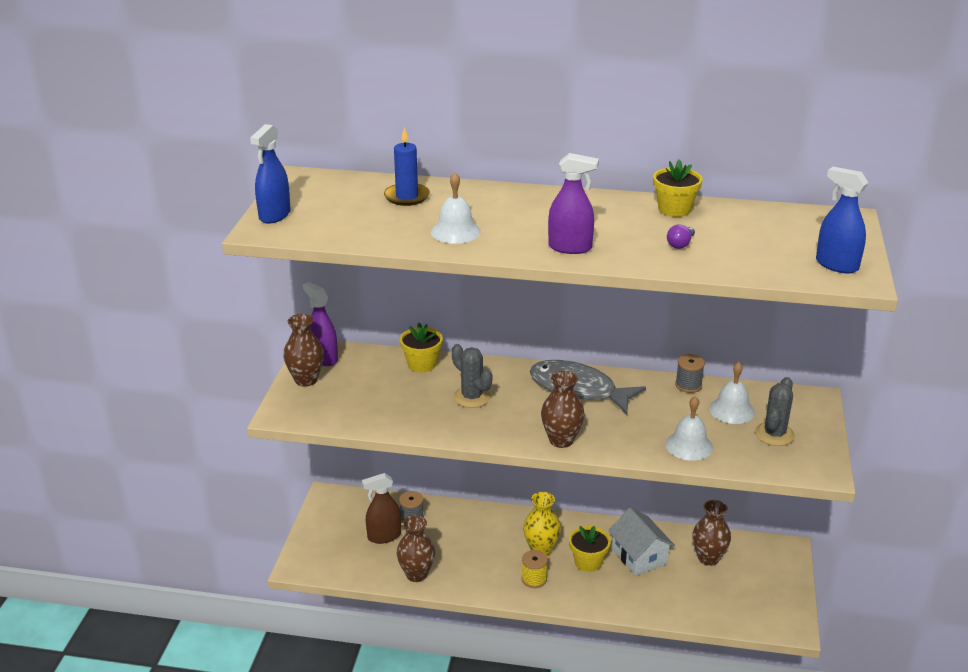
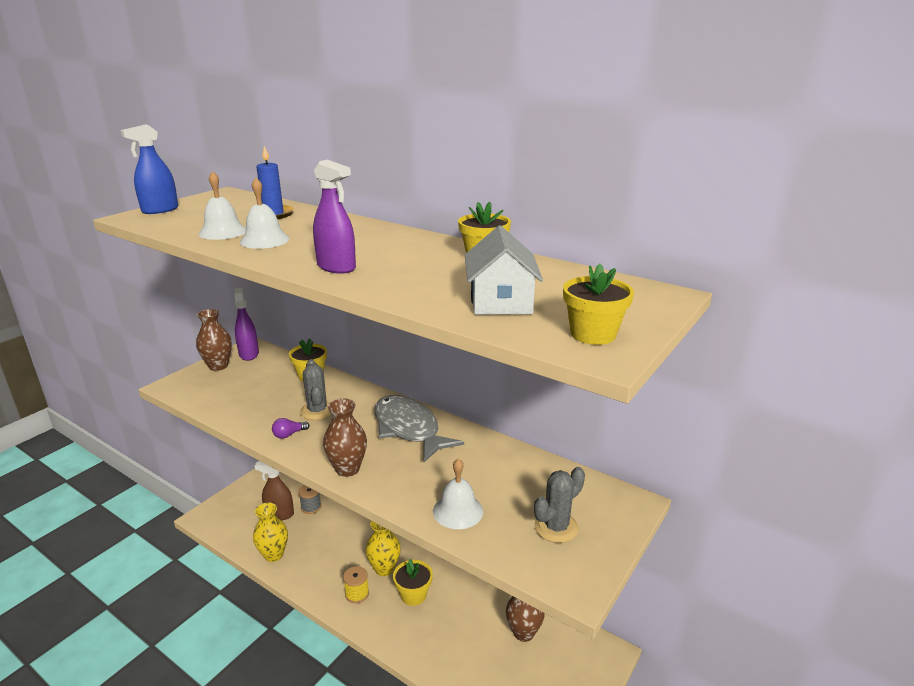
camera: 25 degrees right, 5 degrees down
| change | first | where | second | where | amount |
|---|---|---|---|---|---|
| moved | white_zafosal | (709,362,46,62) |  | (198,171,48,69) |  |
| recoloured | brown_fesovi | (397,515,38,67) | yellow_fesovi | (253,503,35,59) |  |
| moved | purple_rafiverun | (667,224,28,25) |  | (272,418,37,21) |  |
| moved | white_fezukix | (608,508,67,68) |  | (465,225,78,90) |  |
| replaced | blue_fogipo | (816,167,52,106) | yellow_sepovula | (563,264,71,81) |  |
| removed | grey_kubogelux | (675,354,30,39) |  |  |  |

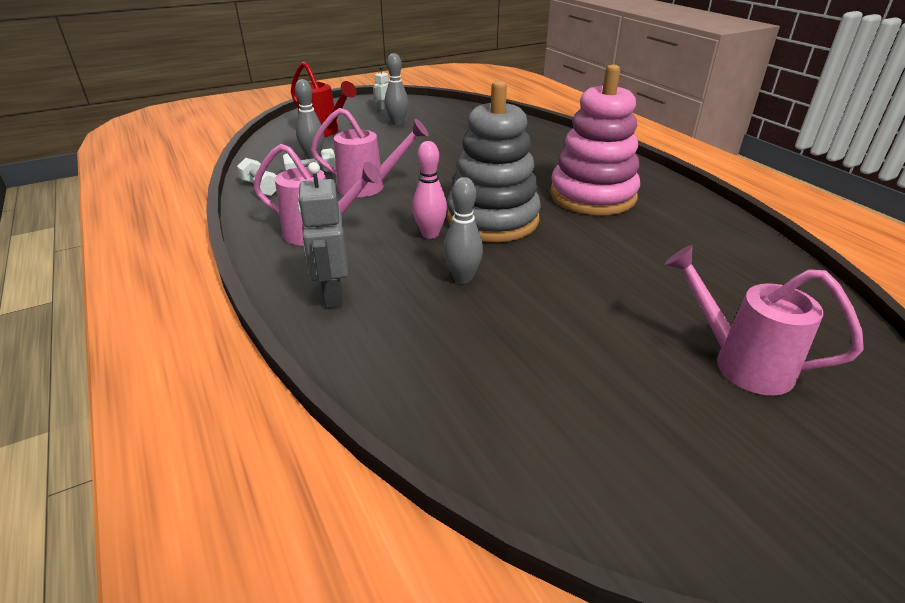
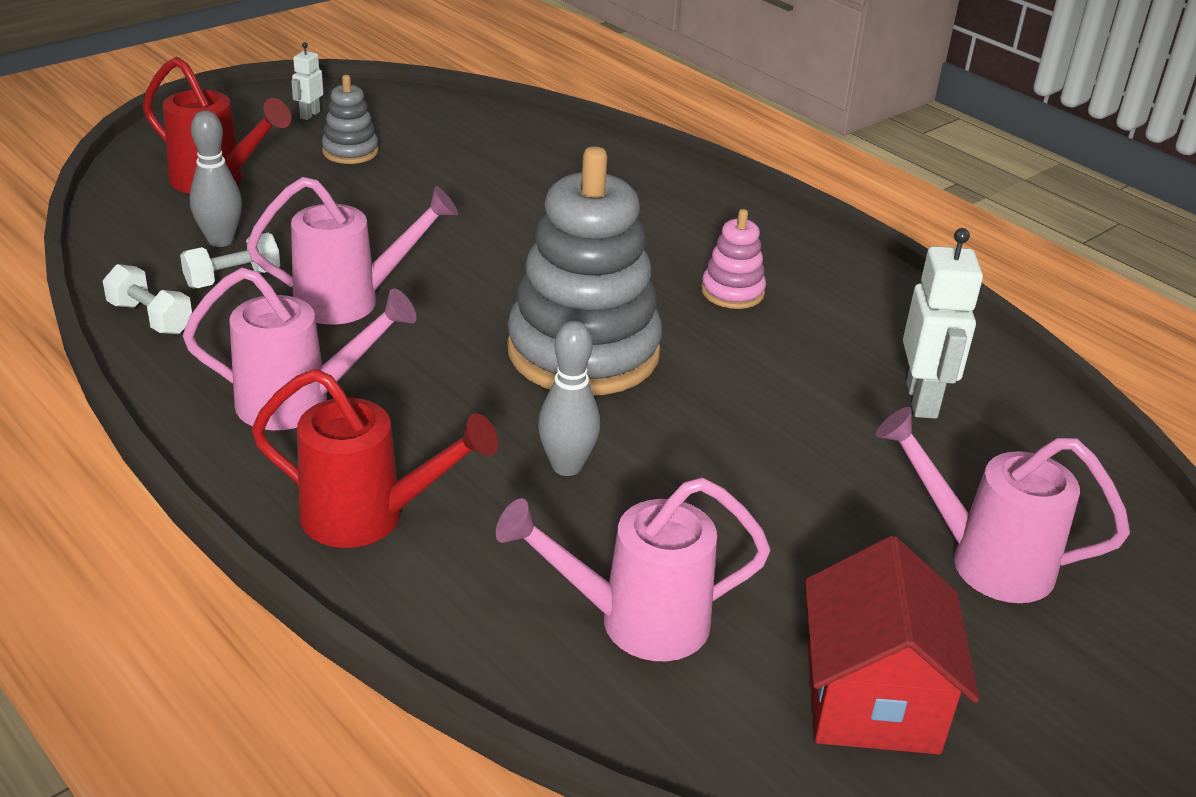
camera: 15 degrees left, 0 degrees up
| change | first | where | second | where | amount |
|---|---|---|---|---|---|
| replaced | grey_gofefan | (298,162,50,146) | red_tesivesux | (251,369,247,179) |  |
| replaced | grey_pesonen | (385,53,24,72) | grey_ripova | (322,75,57,89) |  |
| added |  |  | pink_tesivesux | (496,477,275,184) |  |
| resized | pink_ripova | (550,65,90,150) |  | (701,209,65,100) | x0.45 |
| added |  |  | red_fezukix | (805,536,174,219) |  |
| added |  |  | white_gofefan | (903,228,80,191) |  |
| removed | pink_pesonen | (412,141,35,98) |  |  |  |

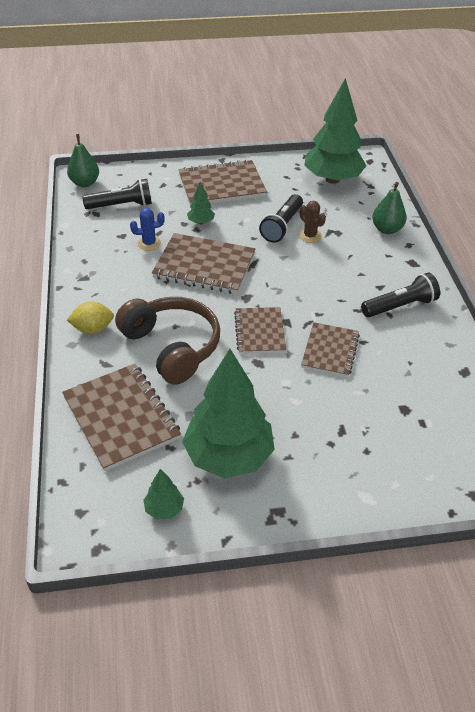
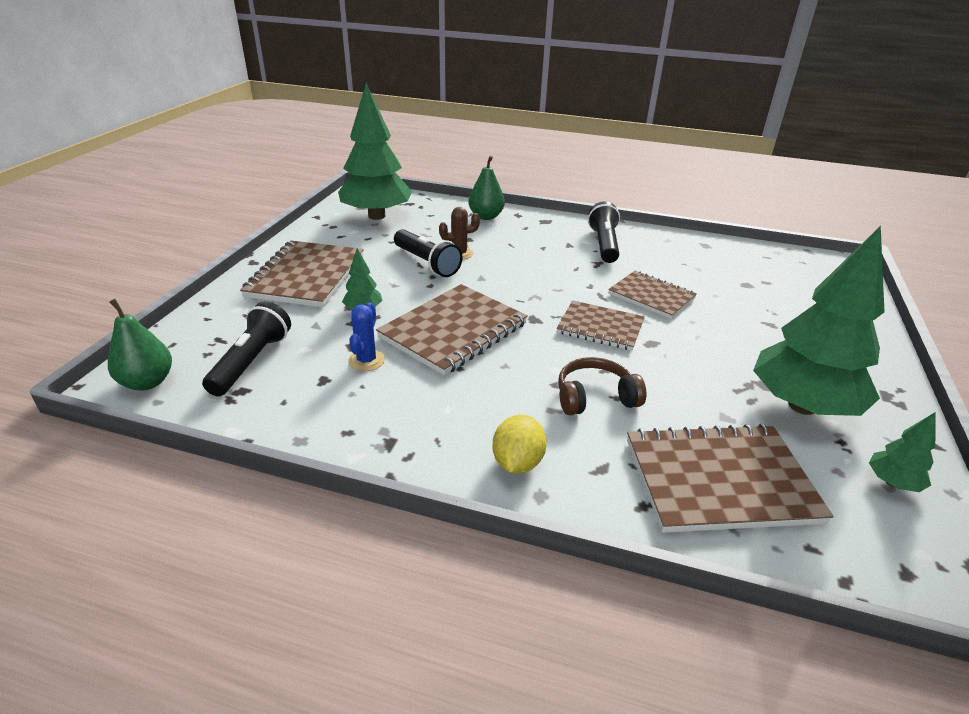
camera: 65 degrees left, 10 degrees down
| change | first | where | second | where | amount |
|---|---|---|---|---|---|
| resized | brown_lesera | (115,297,105,88) |  | (558,357,88,58) | x0.58 |

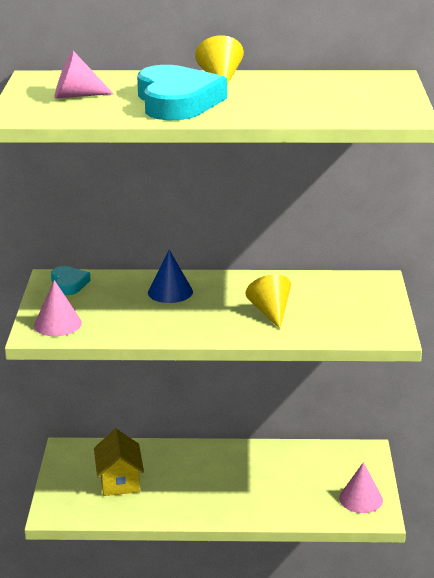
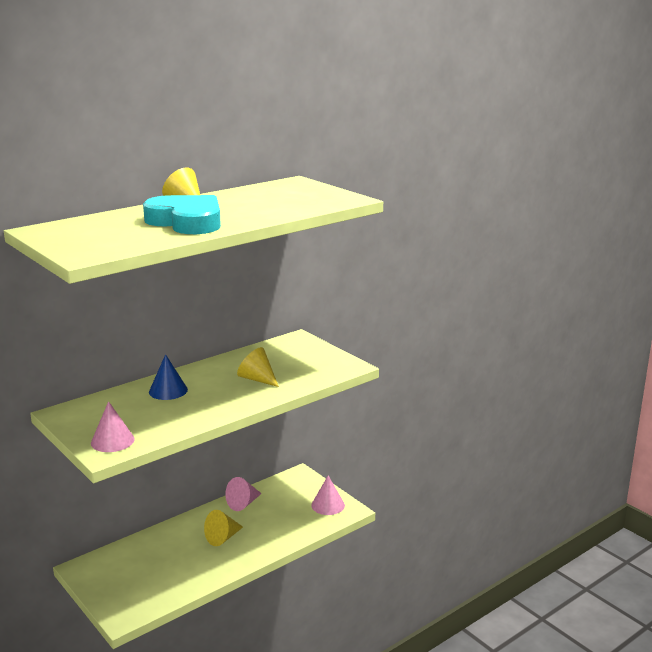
camera: 40 degrees left, 5 degrees down
| change | first | where | second | where | amount |
|---|---|---|---|---|---|
| added |  |  | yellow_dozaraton | (204,510,39,36) |  |
| moved | pink_dozaraton | (55,50,59,48) |  | (225,477,37,34) |  |
| removed | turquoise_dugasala | (51,266,40,29) |  |  |  |
| removed | yellow_fezukix | (94,429,50,67) |  |  |  |

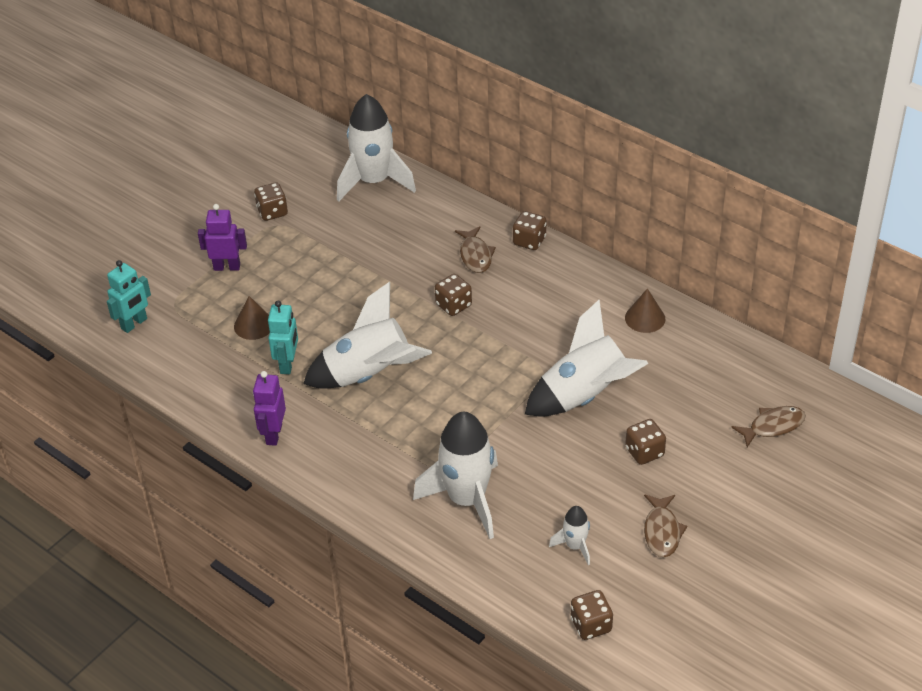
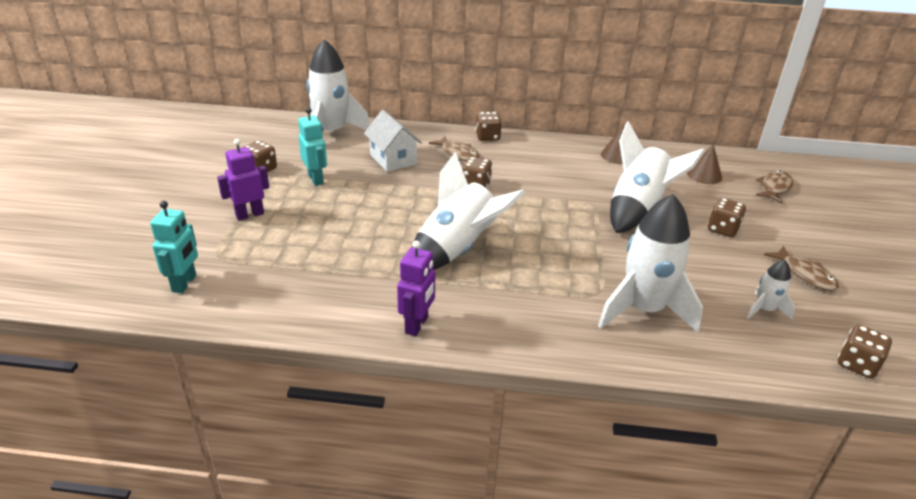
camera: 35 degrees left, 10 degrees down
| change | first | where | second | where | amount |
|---|---|---|---|---|---|
| moved | turquoise_gofefan | (268,301,30,73) |  | (298,107,29,79) |  |
| added |  |  | white_fezukix | (364,110,58,62) |  |
| turned | purple_gofefan | (253,371,33,75) |  | (397,241,38,95) | 135 degrees counterclockwise |
| moved | brown_dozaraton | (234,296,36,44) |  | (687,144,35,40) |  |

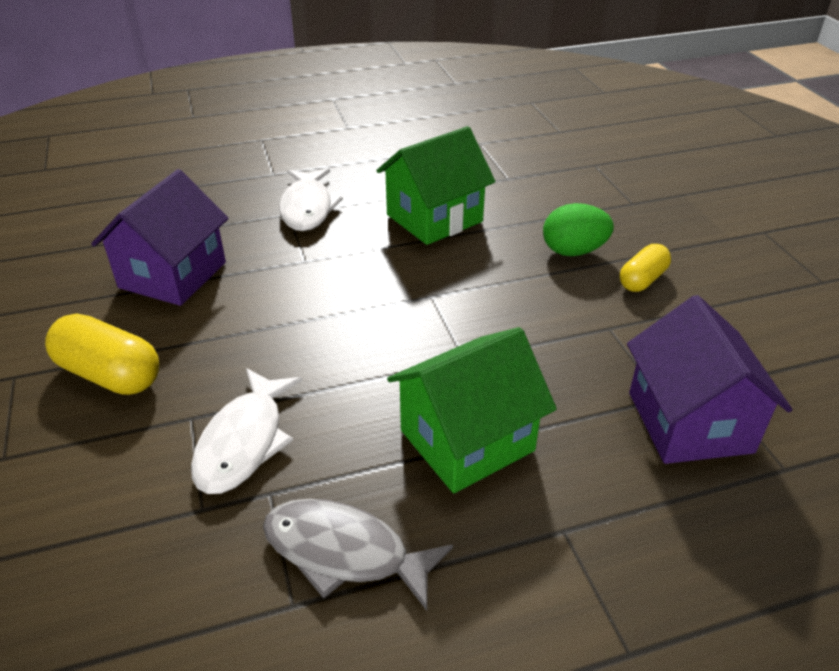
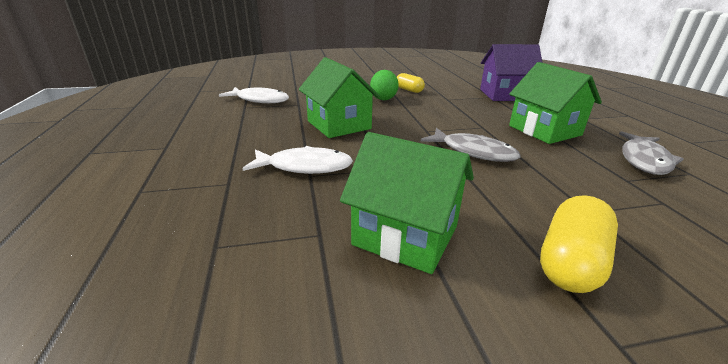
camera: 85 degrees left, 10 degrees down
| change | first | where | second | where | amount |
|---|---|---|---|---|---|
| moved | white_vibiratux | (191,368,111,126) |  | (219,87,70,16) |  |
| recoloured | purple_fezukix | (91,169,138,137) | green_fezukix | (340,132,134,142) |  |
| added |  |  | grey_vibiratux | (421,128,100,34) |  |

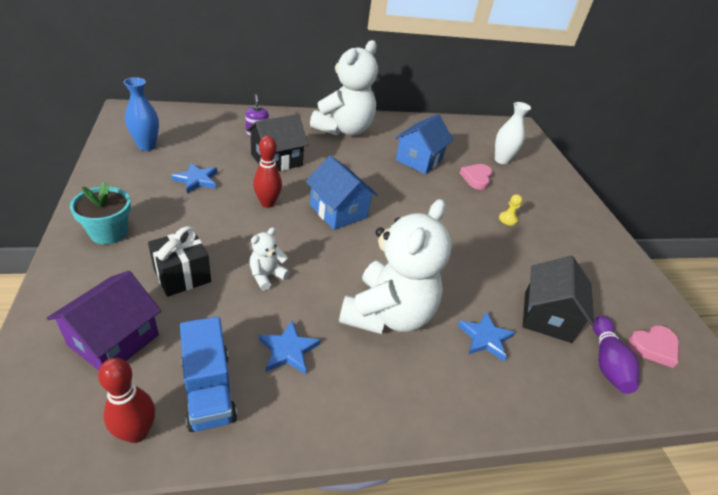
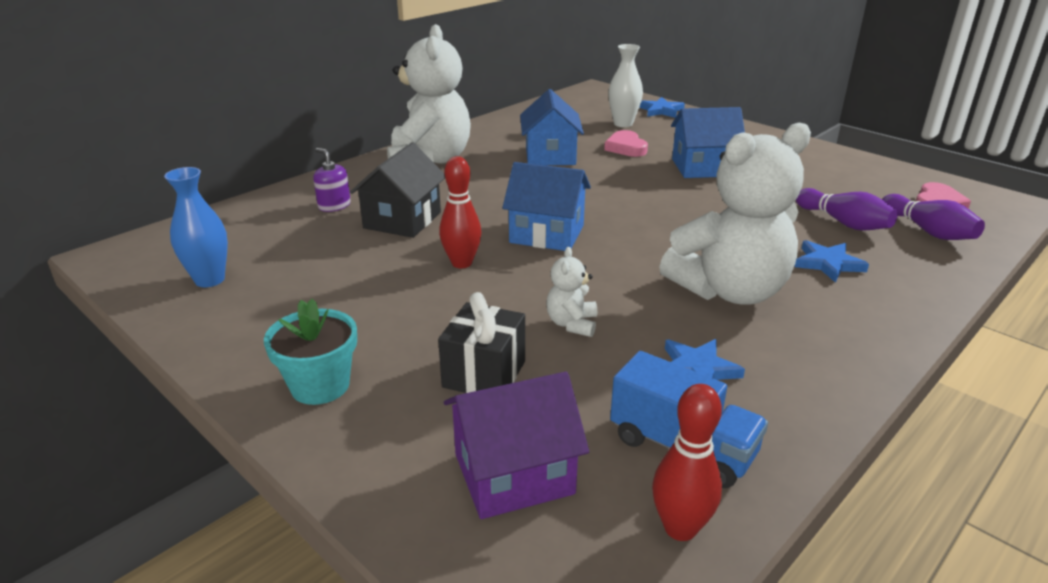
camera: 30 degrees left, 10 degrees down
| change | first | where | second | where | amount |
|---|---|---|---|---|---|
| turned | purple_fezukix | (47,271,114,99) |  | (444,372,145,147) | 75 degrees clockwise |
| moved | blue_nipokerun | (171,163,46,31) |  | (639,97,46,21) |  |
| turned | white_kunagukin | (339,199,113,135) |  | (659,123,152,182) | 75 degrees clockwise |
| replaced | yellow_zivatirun | (499,194,23,31) | blue_fezukix | (671,107,74,71) |  |
| replaced | black_fezukix | (523,256,71,87) | purple_pesonen | (796,188,102,43) |  |

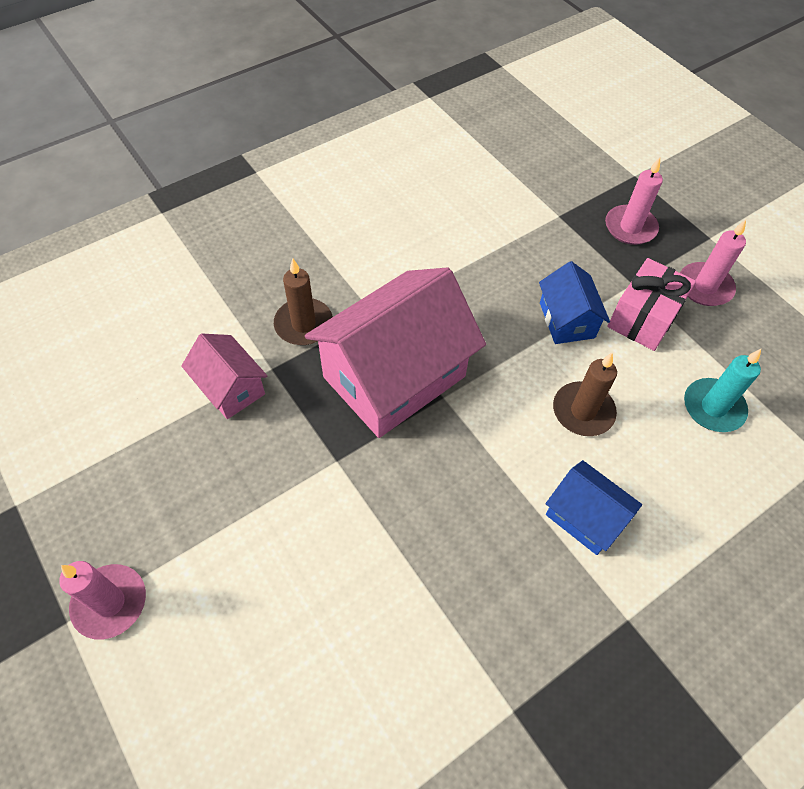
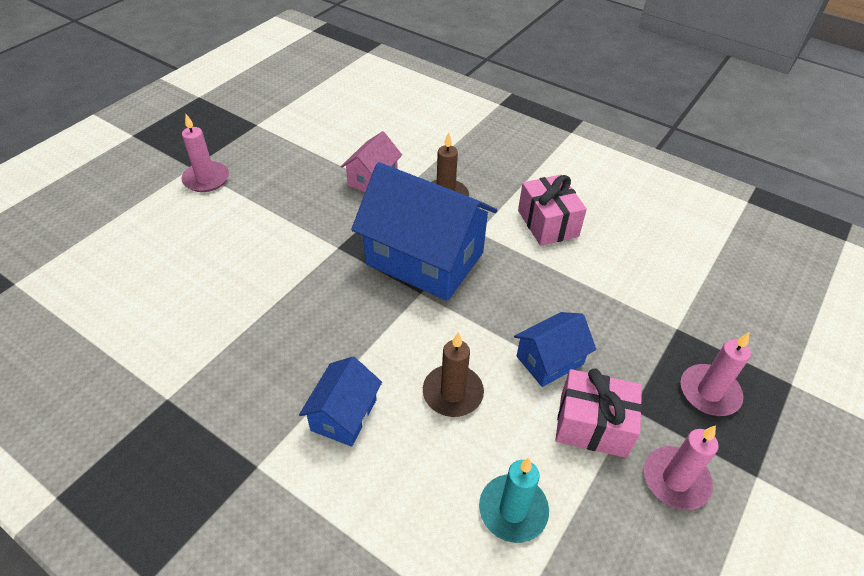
camera: 70 degrees right, 10 degrees down
| change | first | where | second | where | amount |
|---|---|---|---|---|---|
| recoloured | pink_fezukix | (305,267,181,171) | blue_fezukix | (351,162,146,139) |  |
| added |  |  | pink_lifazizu | (518,174,69,72) |  |

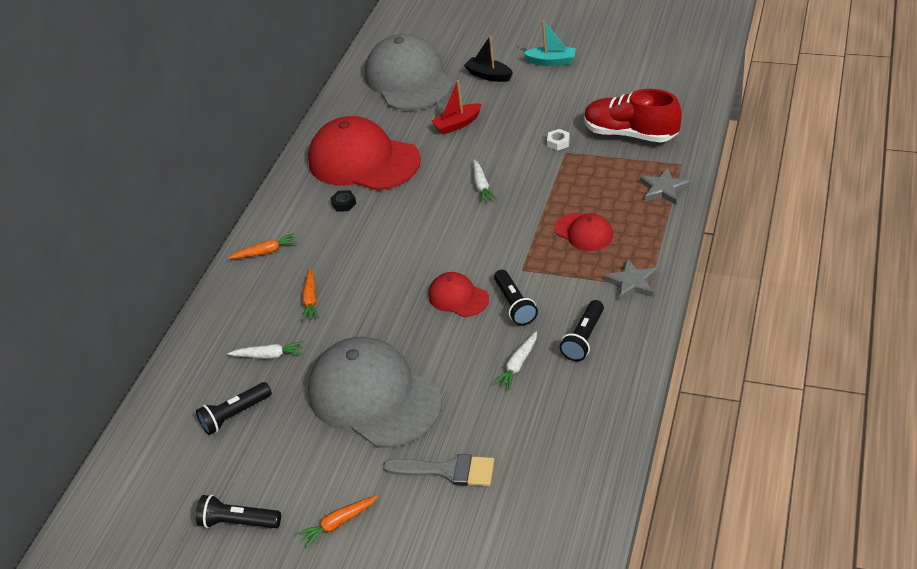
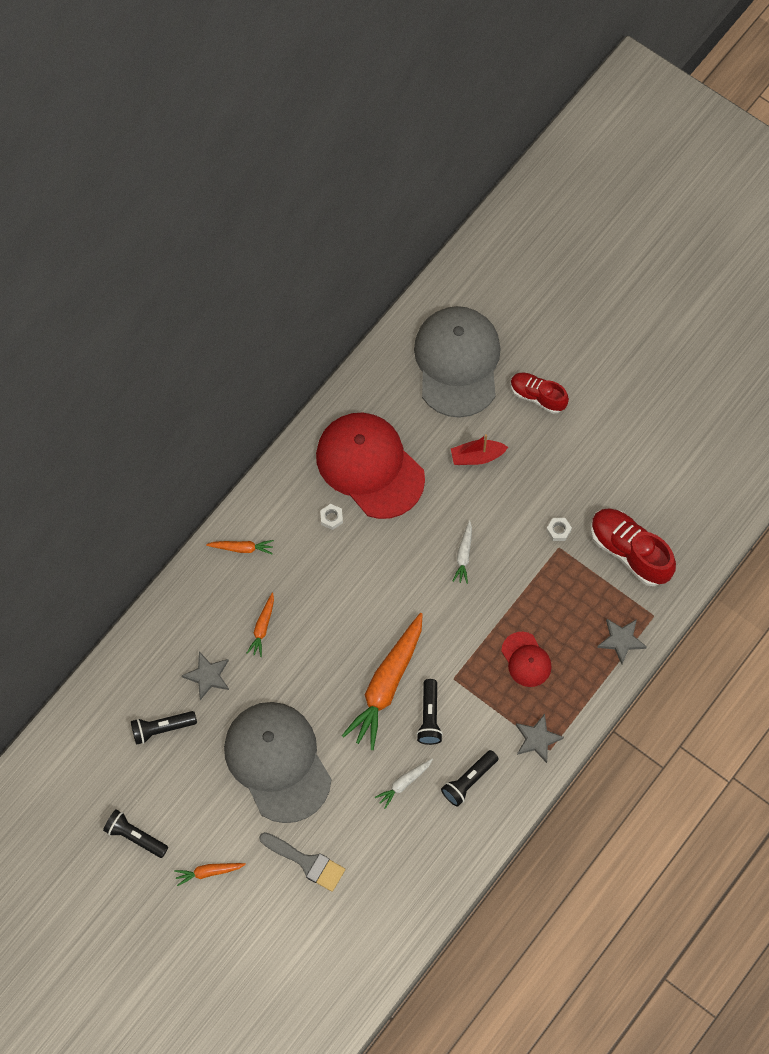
camera: 15 degrees right, 25 degrees up
| change | first | where | second | where | amount |
|---|---|---|---|---|---|
| replaced | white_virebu | (227,341,77,18) | grey_nipokerun | (182,652,47,48) |  |
| recoloured | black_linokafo | (330,190,27,22) | white_linokafo | (320,504,23,26) |  |
| replaced | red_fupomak | (429,272,60,45) | orange_virebu | (342,613,81,137) |  |
| replaced | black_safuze | (464,35,49,47) | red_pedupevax | (510,373,59,41) |  |
| removed | turquoise_safuze | (523,20,53,46) |  |  |  |

